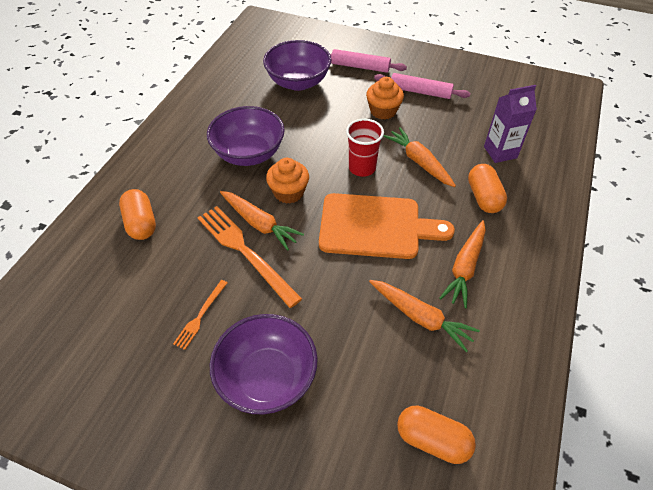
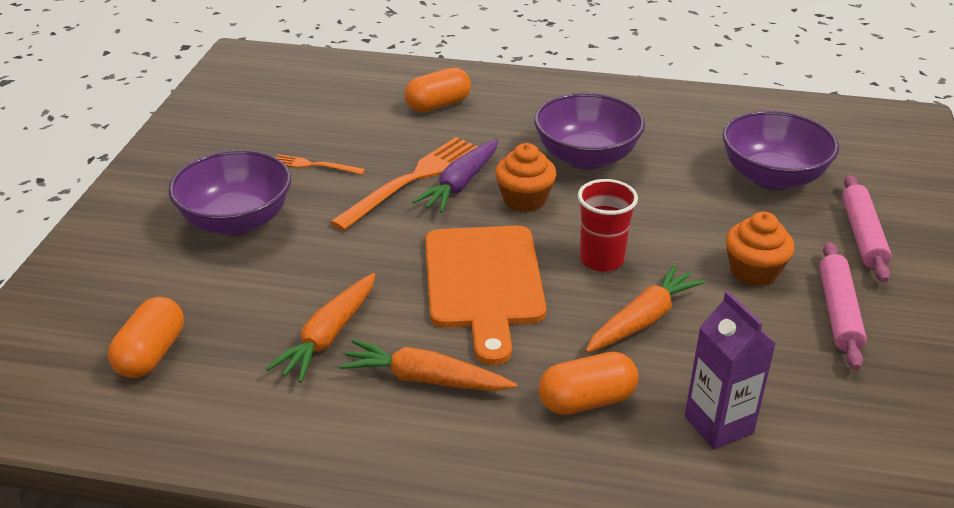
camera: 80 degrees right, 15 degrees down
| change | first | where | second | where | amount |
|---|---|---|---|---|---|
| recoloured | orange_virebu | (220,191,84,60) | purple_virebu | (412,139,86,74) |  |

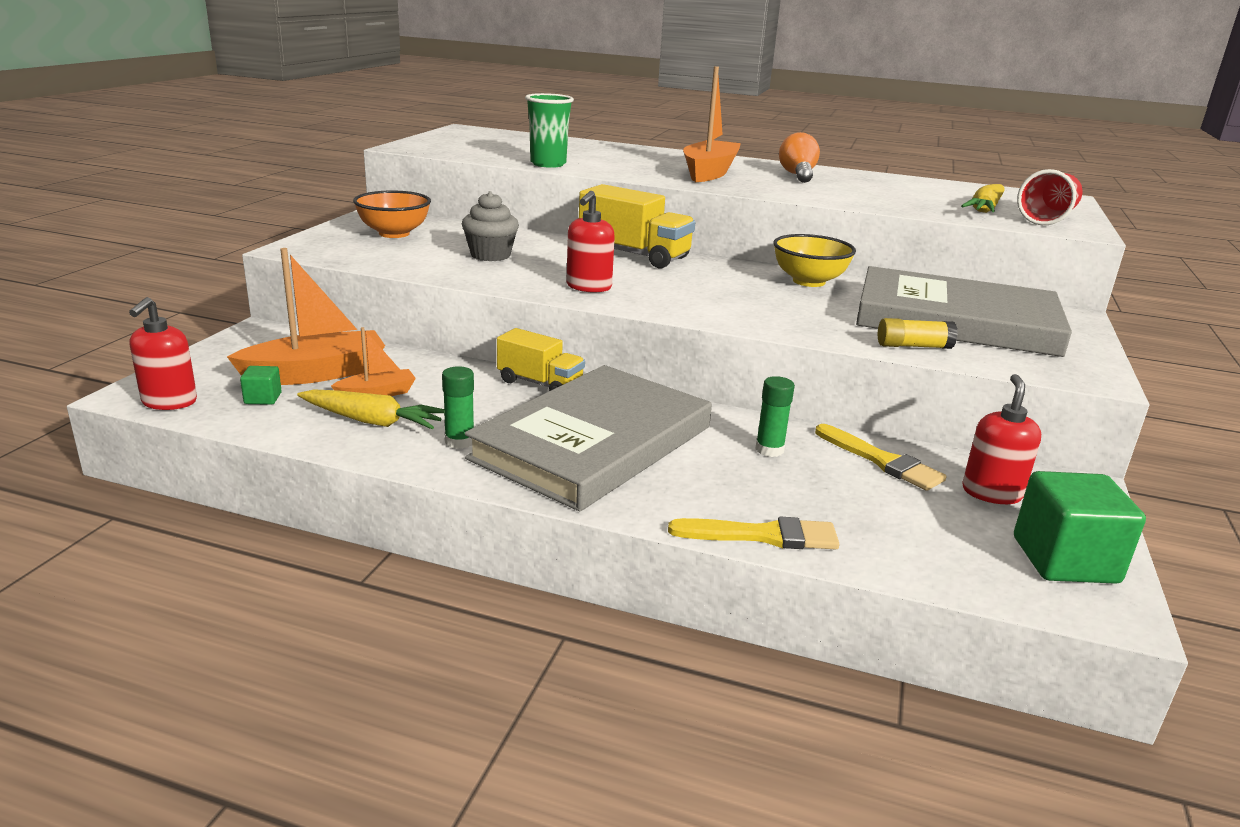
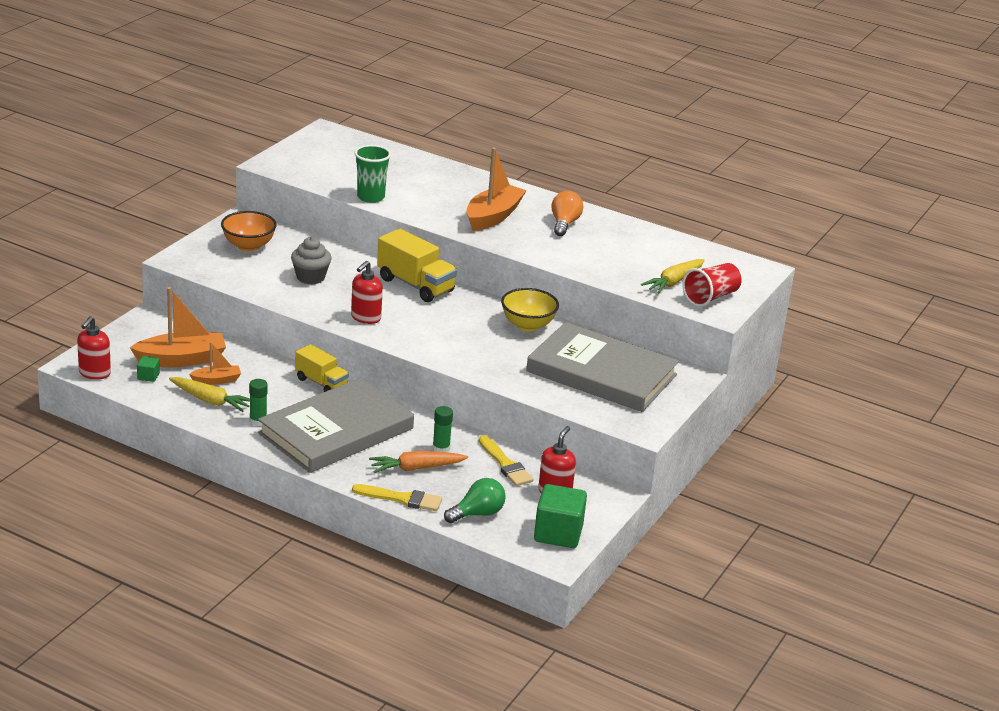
camera: 10 degrees right, 5 degrees up
| change | first | where | second | where | amount |
|---|---|---|---|---|---|
| added |  |  | orange_virebu | (369,451,99,22) |  |
| added |  |  | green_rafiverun | (444,478,62,45) |  |
| removed | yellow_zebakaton | (878,318,80,31) |  |  |  |

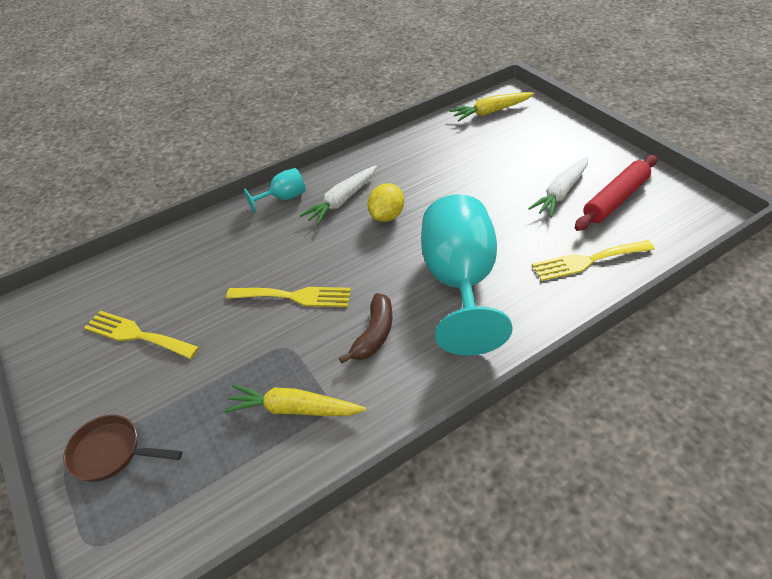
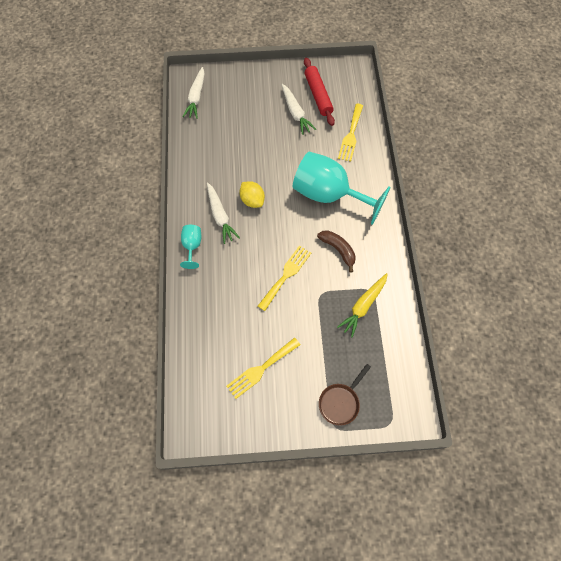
camera: 65 degrees left, 20 degrees up
| change | first | where | second | where | amount |
|---|---|---|---|---|---|
| recoloured | yellow_virebu | (450,92,84,29) | white_virebu | (182,67,22,52) |  |

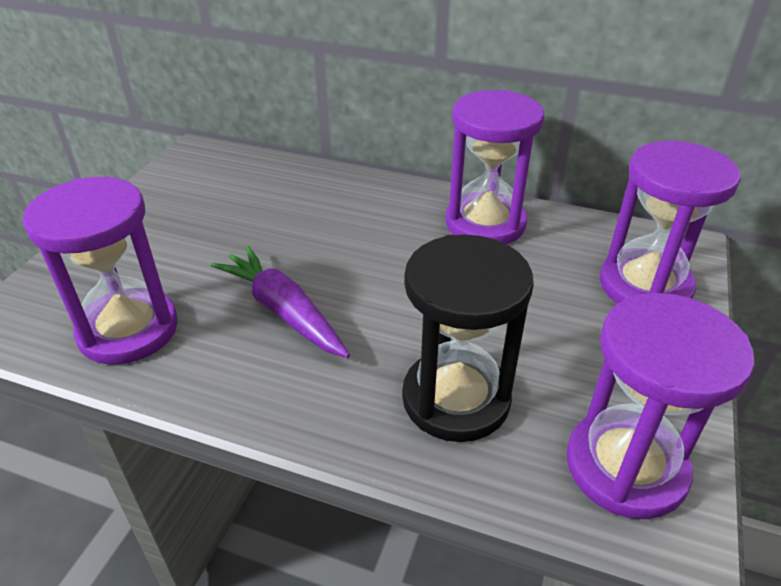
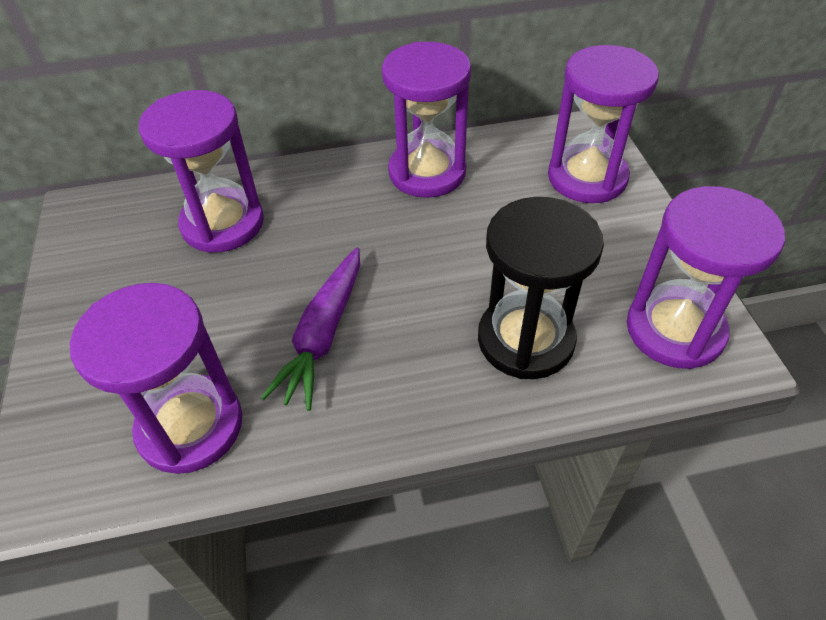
camera: 30 degrees left, 10 degrees up
| change | first | where | second | where | amount |
|---|---|---|---|---|---|
| added |  |  | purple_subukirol | (139,90,125,163) |  |
| turned | purple_virebu | (210,245,140,113) |  | (261,247,99,164) | 90 degrees counterclockwise |

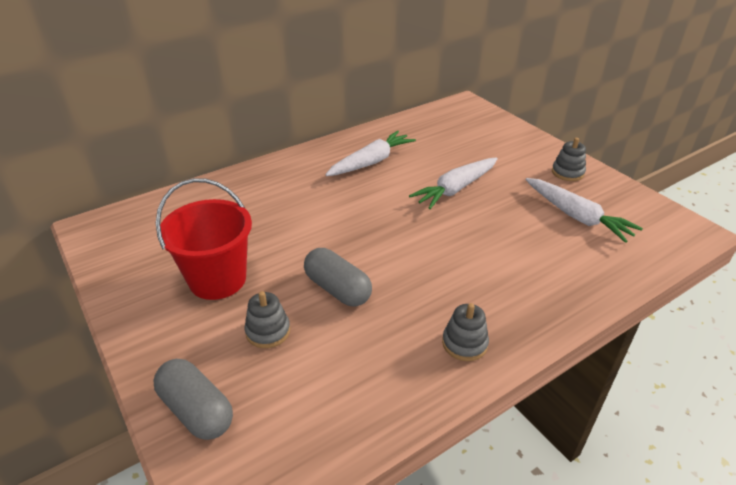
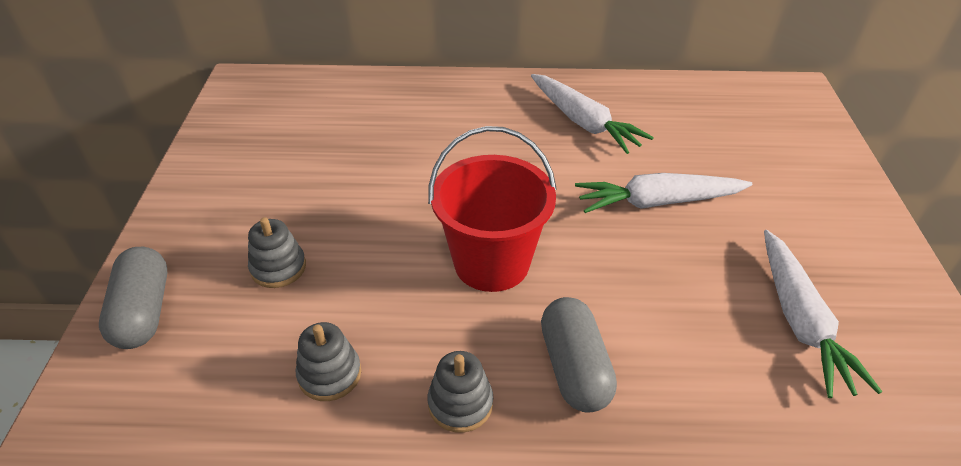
camera: 35 degrees right, 5 degrees up
| change | first | where | second | where | amount |
|---|---|---|---|---|---|
| moved | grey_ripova | (552,138,34,43) |  | (296,322,65,79) |  |
| moved | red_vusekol | (156,178,96,122) |  | (428,126,129,166) |  |
| turned | white_virebu | (325,131,91,45) |  | (531,74,123,80) | 60 degrees clockwise |
| moved | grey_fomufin | (304,248,68,59) |  | (541,297,76,116) |  |

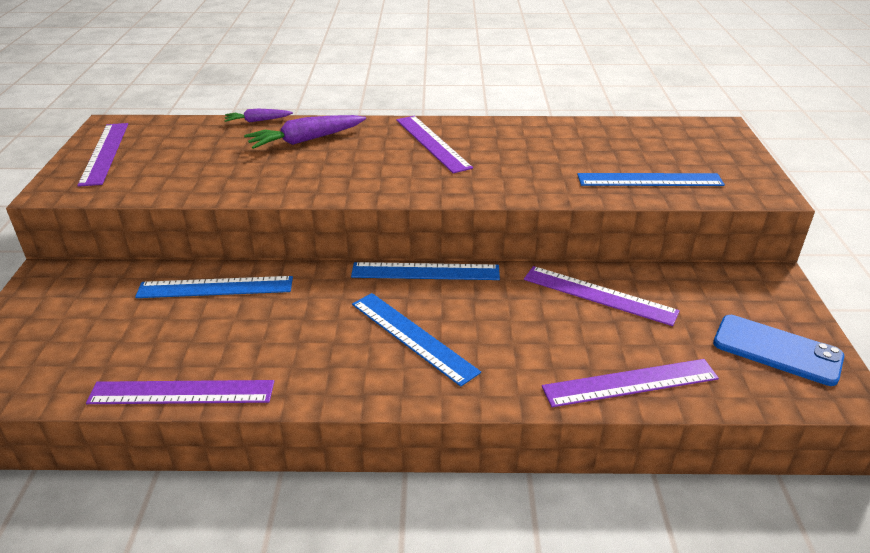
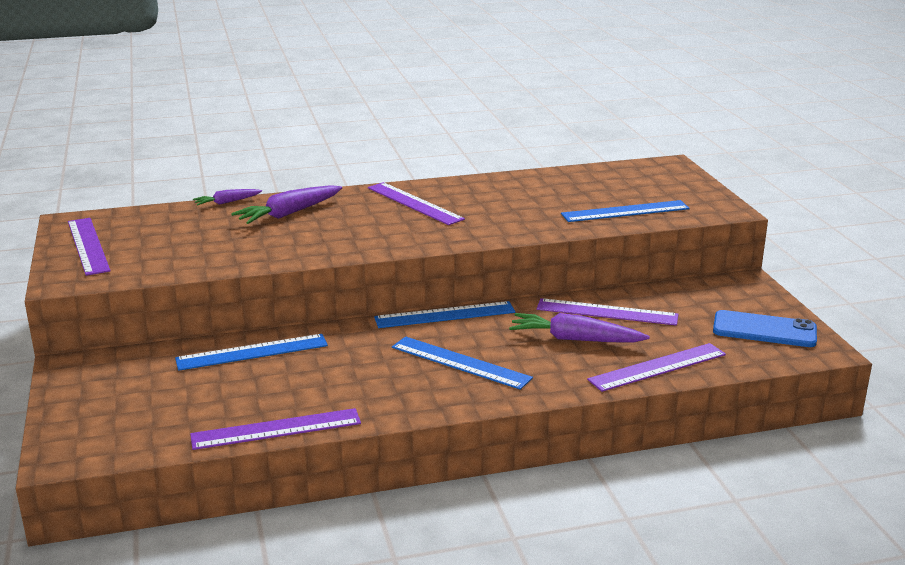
camera: 15 degrees left, 10 degrees down
| change | first | where | second | where | amount |
|---|---|---|---|---|---|
| added |  |  | purple_virebu | (509,313,141,30) |  |

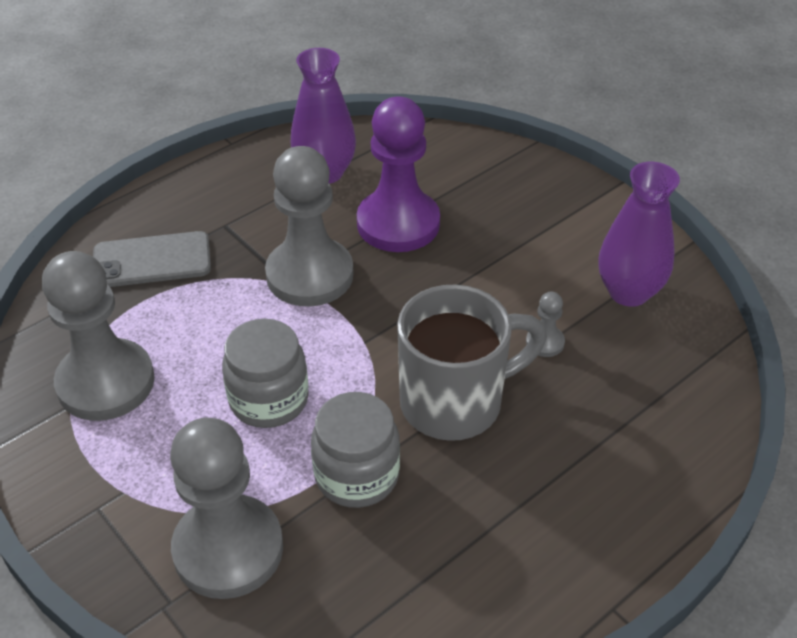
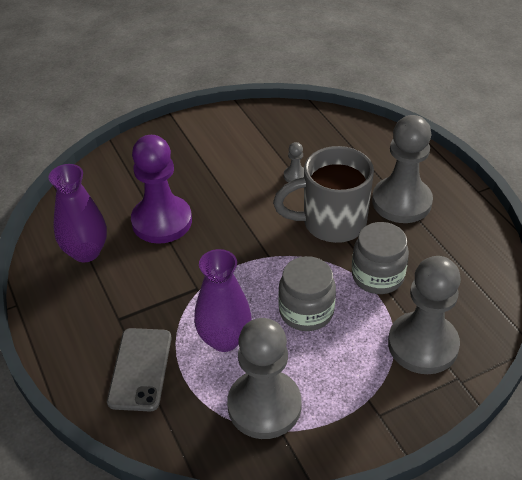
camera: 75 degrees left, 0 degrees up
| change | first | where | second | where | amount |
|---|---|---|---|---|---|
| moved | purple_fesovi | (599,162,81,145) |  | (194,249,58,103) |  |
| turned | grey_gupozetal | (397,285,150,156) |  | (273,146,101,97) | 90 degrees counterclockwise |
| moved | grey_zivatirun | (265,146,89,161) |  | (372,115,61,108) |  |

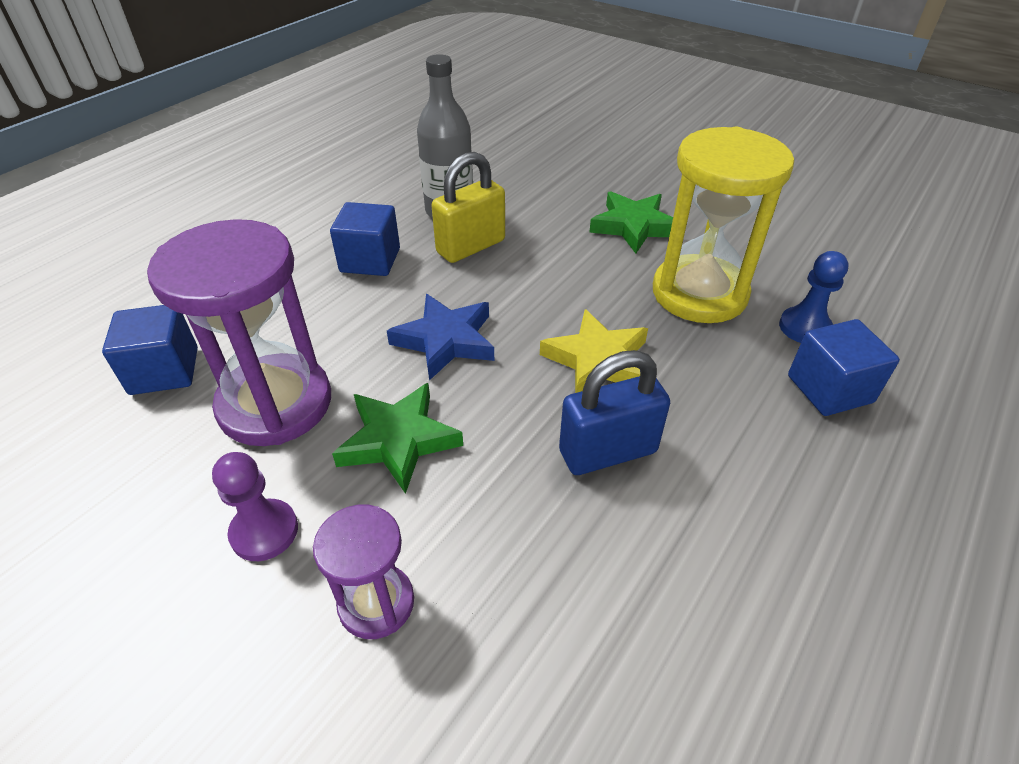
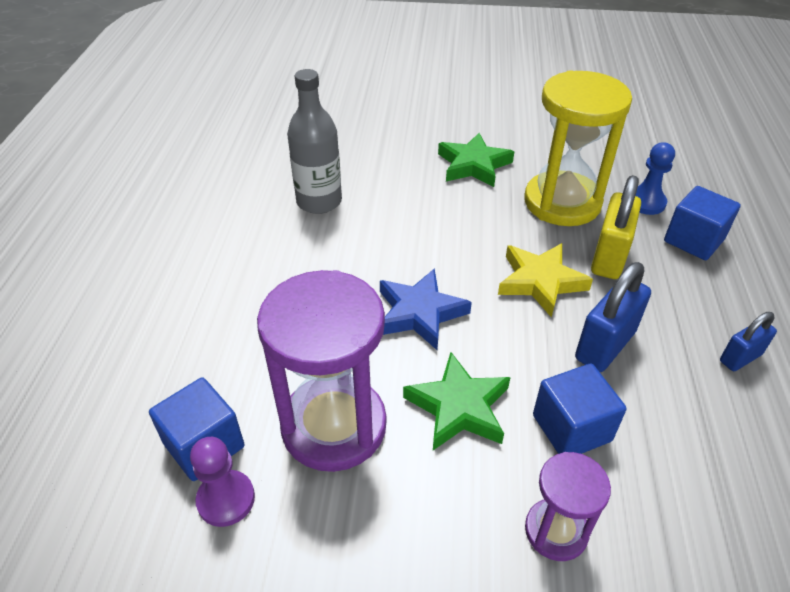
camera: 30 degrees left, 0 degrees up
| change | first | where | second | where | amount |
|---|---|---|---|---|---|
| moved | purple_zivatirun | (212,452,86,109) |  | (190,437,65,90) |  |
| moved | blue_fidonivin | (330,202,70,74) |  | (533,364,94,90) |  |
| moved | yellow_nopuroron | (431,152,74,111) |  | (591,175,50,104) |  |
| added |  |  | blue_nopuroron | (720,312,57,59) |  |

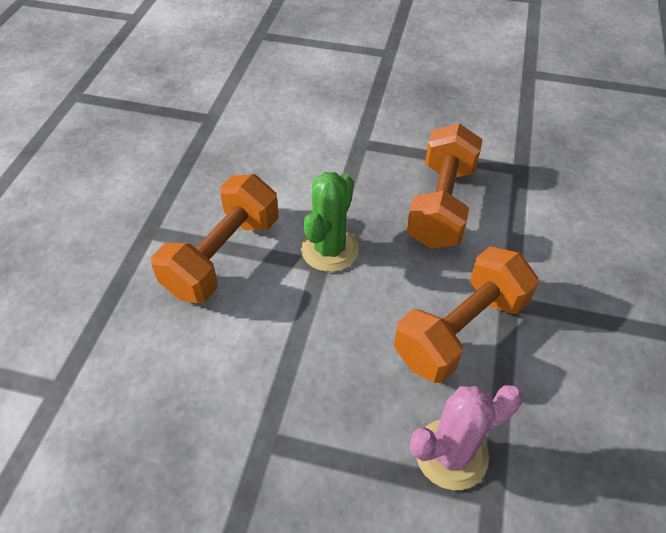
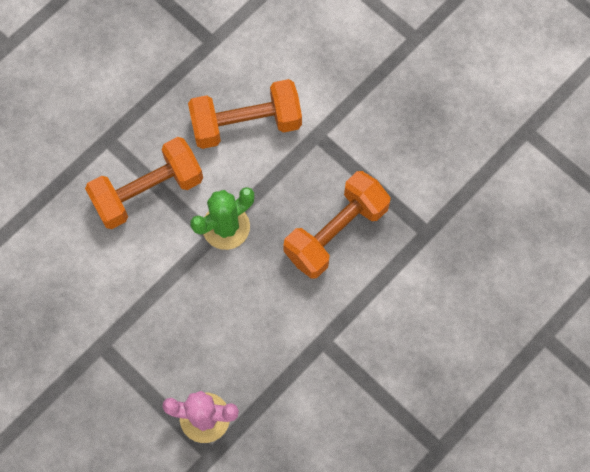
camera: 30 degrees right, 20 degrees up
| change | first | where | second | where | amount |
|---|---|---|---|---|---|
| moved | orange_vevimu | (394,247,145,136) |  | (188,79,114,70) |  |

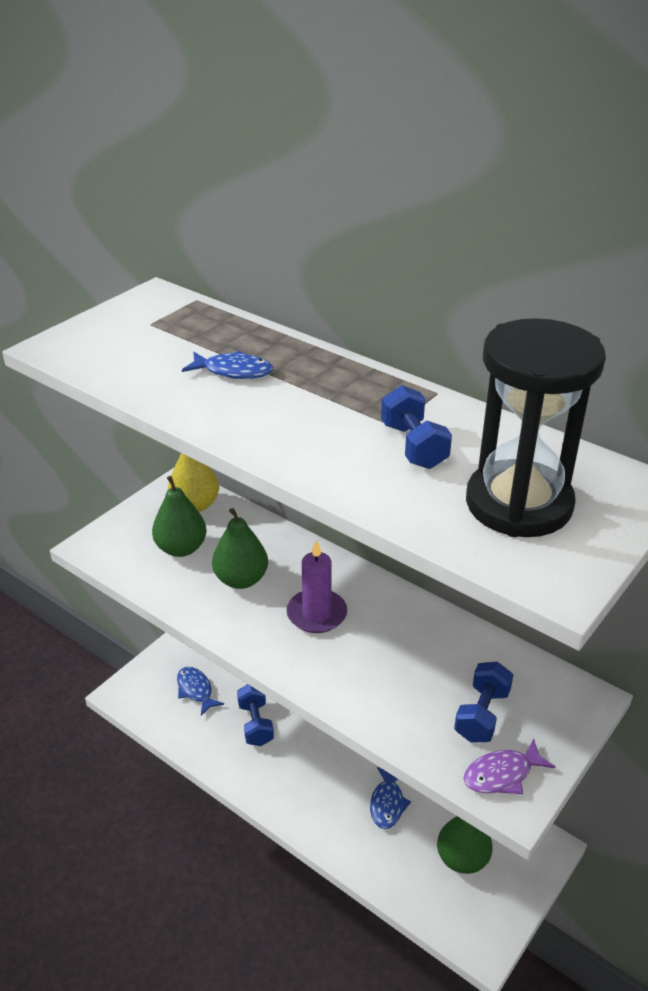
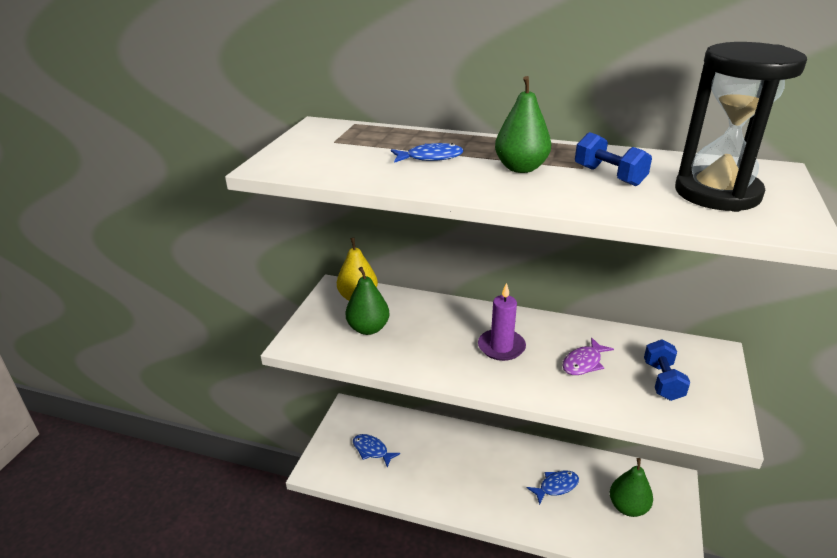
camera: 20 degrees left, 5 degrees down
| change | first | where | second | where | amount |
|---|---|---|---|---|---|
| moved | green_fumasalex | (212,508,56,81) |  | (495,76,56,97) |  |
| turned | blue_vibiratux | (370,767,41,62) |  | (526,470,53,35) | 105 degrees counterclockwise |
| moved | purple_vibiratux | (464,739,92,55) |  | (563,338,51,37) |  |
| removed | blue_vevimu | (237,684,37,62) |  |  |  |

